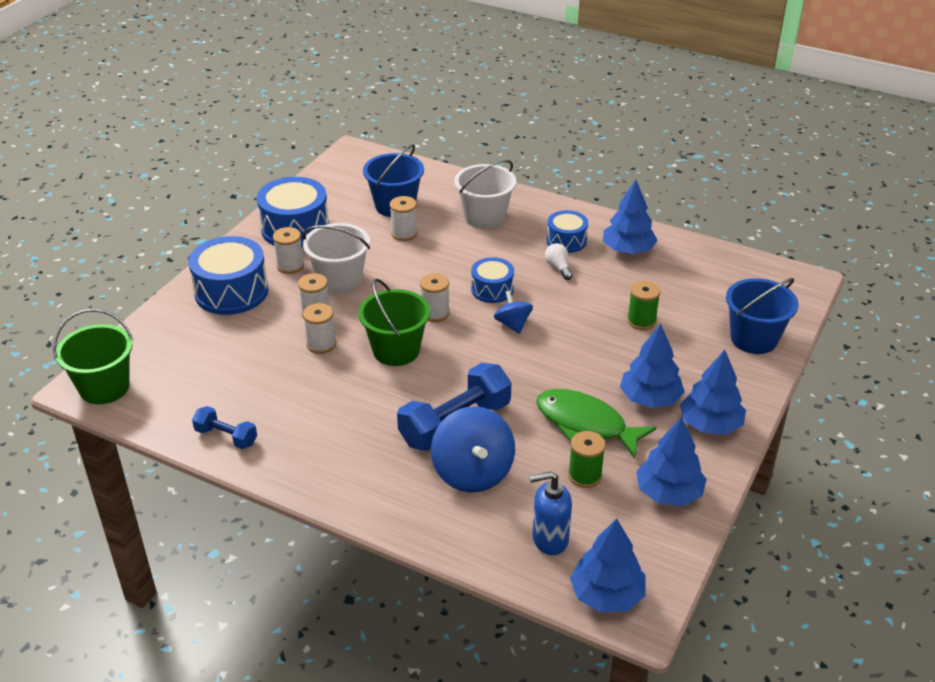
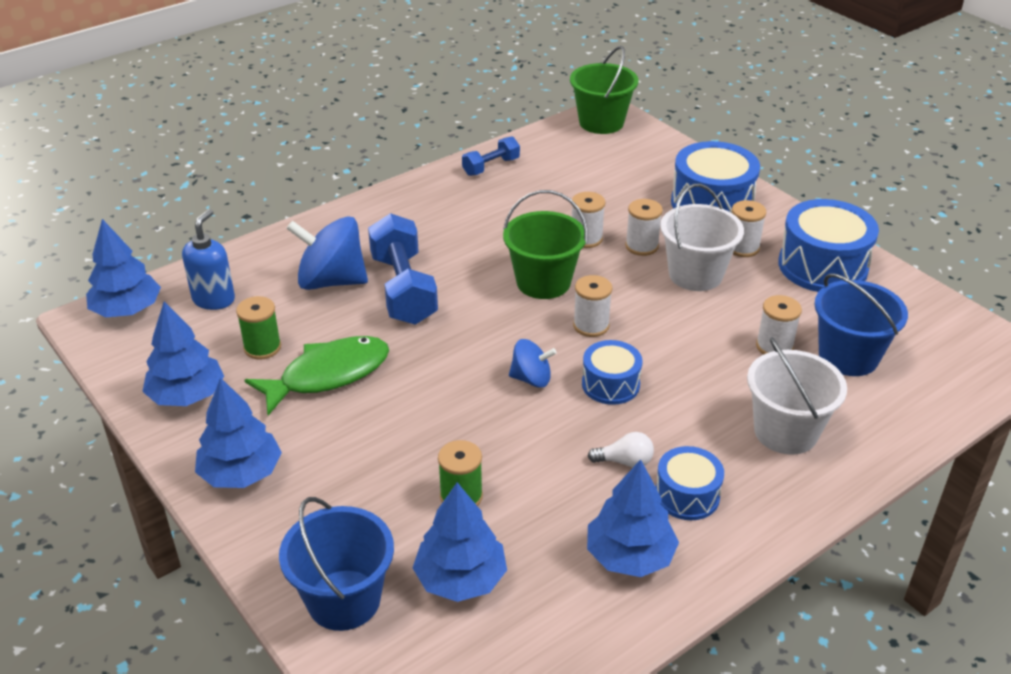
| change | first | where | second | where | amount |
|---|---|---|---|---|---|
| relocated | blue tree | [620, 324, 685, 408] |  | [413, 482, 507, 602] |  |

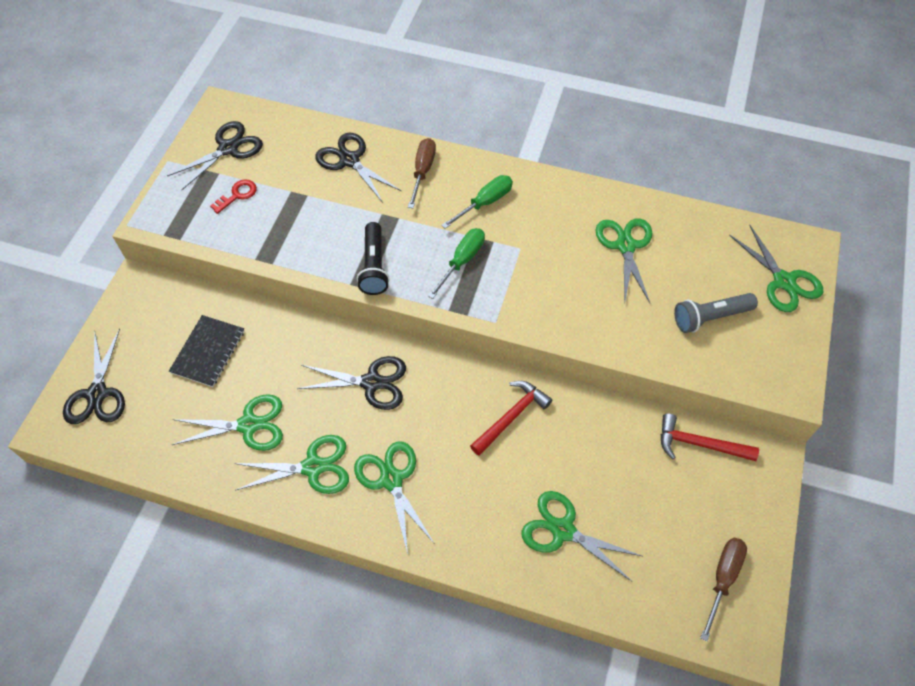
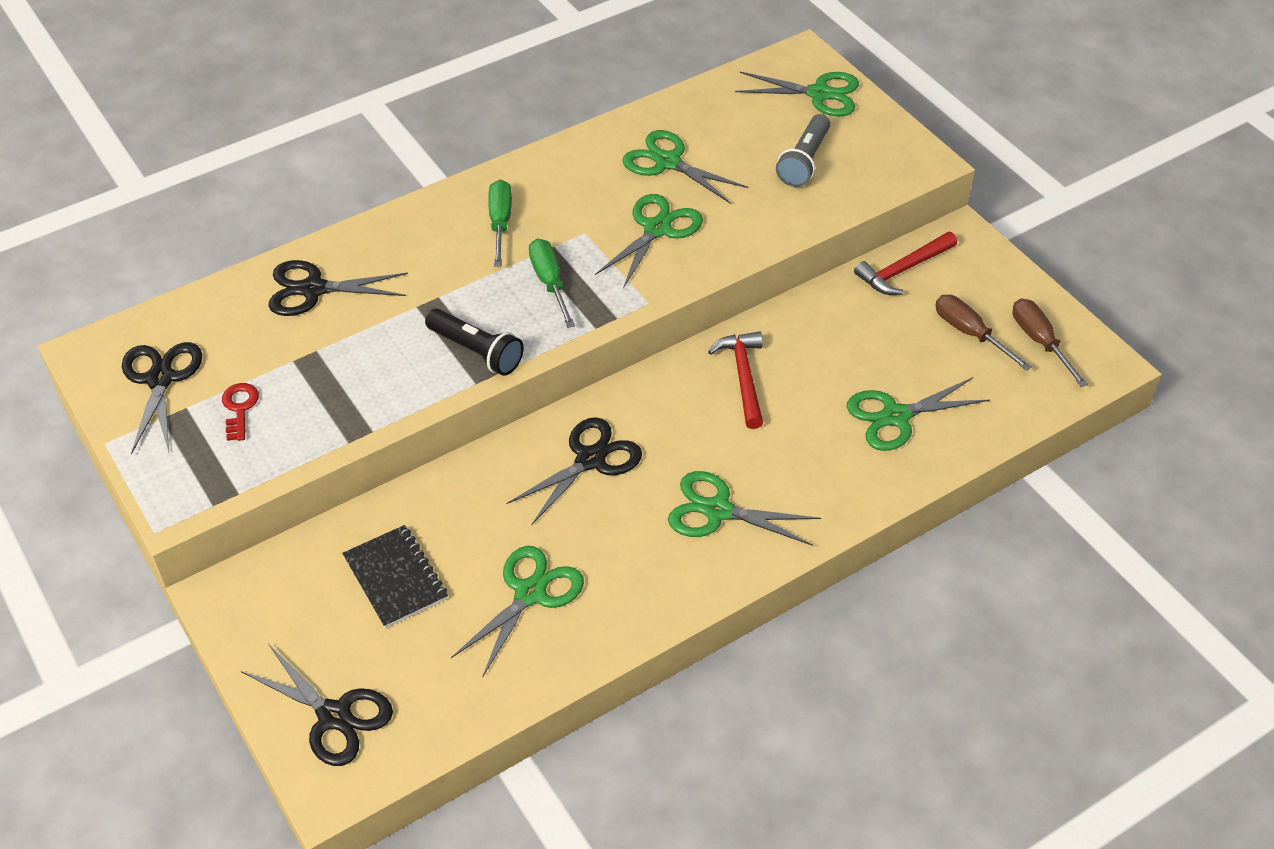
| change | first | where | second | where | amount |
|---|---|---|---|---|---|
| relocated | green scissors | [234, 435, 349, 494] |  | [595, 194, 703, 289] |  |
| relocated | brown screwdriver | [408, 138, 436, 208] |  | [935, 295, 1032, 371] |  |

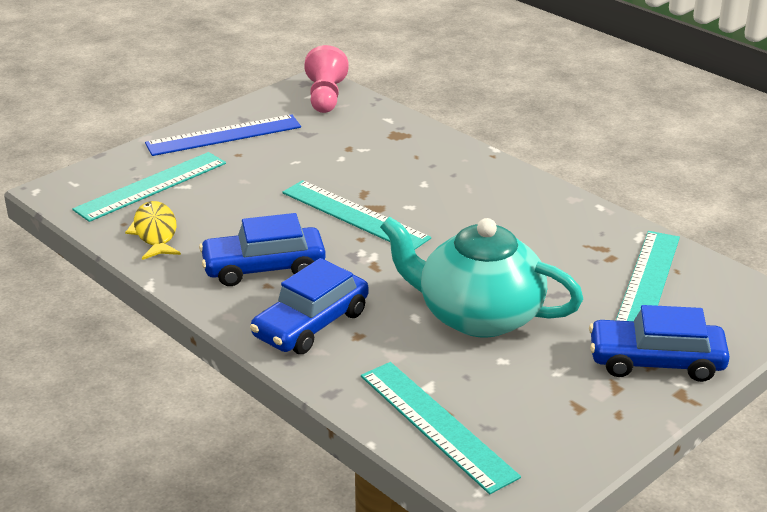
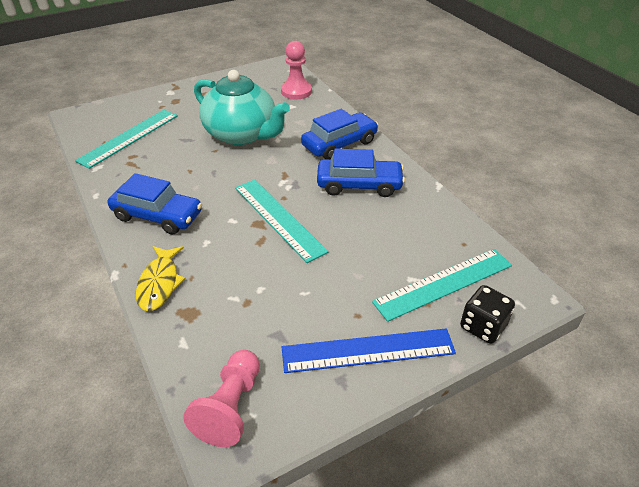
| change | first | where | second | where | amount |
|---|---|---|---|---|---|
| relocated | yellow fish | [125, 201, 181, 260] |  | [136, 246, 186, 311] |  |
| exchanged | turquoise ruler | [361, 362, 521, 494] | pink pawn | [281, 41, 312, 100] |  |
| relocated | blue car | [589, 305, 730, 382] |  | [108, 173, 202, 234] |  |
| appeared |  |  | black dice | [460, 285, 515, 344] |  |

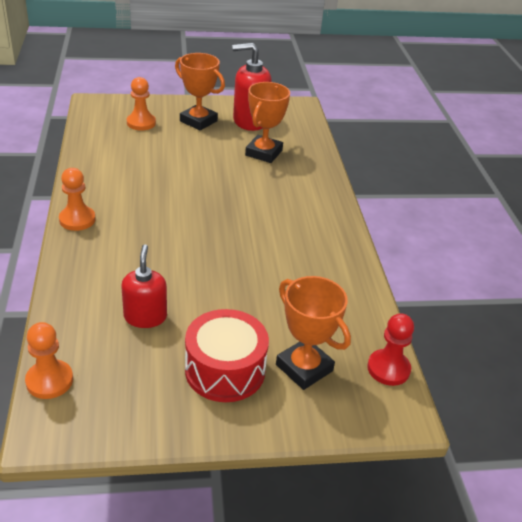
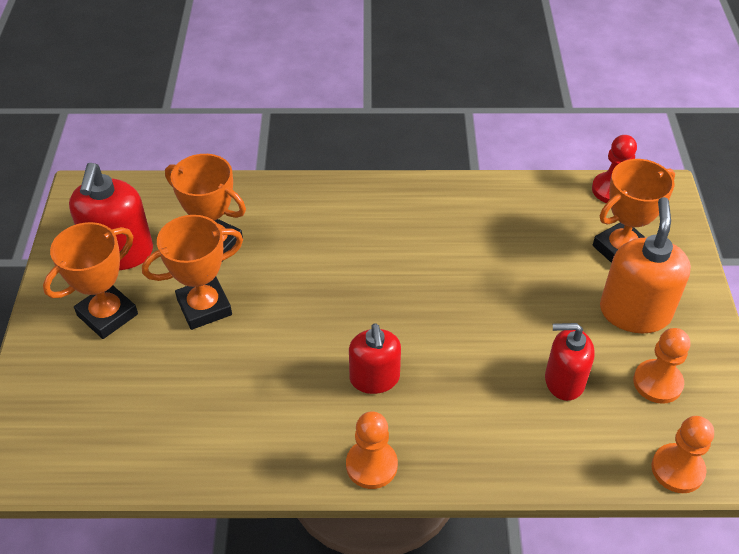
| change | first | where | second | where | amount |
|---|---|---|---|---|---|
| relocated | orange pawn | [127, 77, 156, 131] |  | [633, 328, 690, 404] |  |
| exchanged | red drum | [185, 309, 269, 402] | orange soap dispenser | [600, 197, 691, 333] |  |
| appeared |  |  | orange trophy | [142, 215, 243, 330] |  |
| appeared |  |  | red soap dispenser | [349, 323, 401, 394] |  |

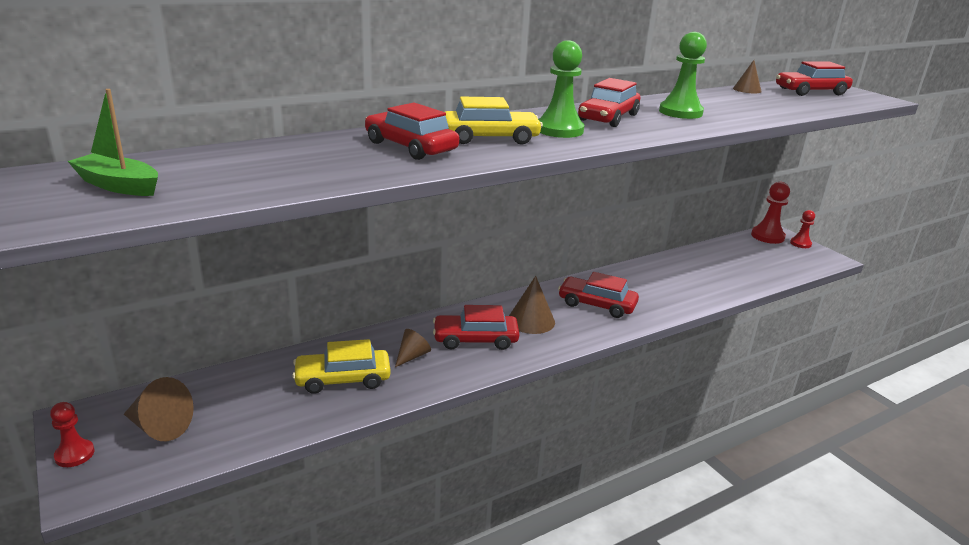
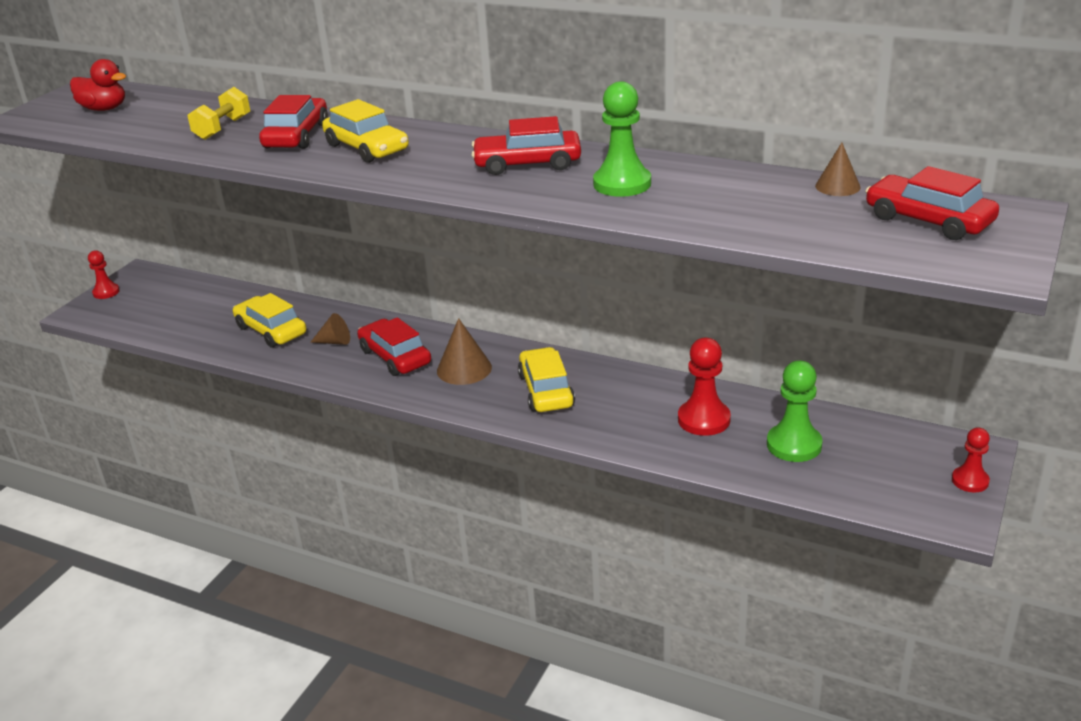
| change | first | where | second | where | amount |
|---|---|---|---|---|---|
| exchanged | green boat | [68, 89, 158, 196] | red duck | [70, 59, 126, 111] |  |
| missing | brown cone | [124, 377, 194, 441] |  |  |  |
| relocated | green pawn | [538, 40, 584, 138] |  | [767, 360, 823, 462] |  |
| colour | red car | [558, 272, 639, 318] | yellow car | [518, 347, 575, 412] |  |
| relocated | red pawn | [751, 182, 790, 244] |  | [678, 338, 731, 436] |  |
| appeared |  |  | yellow dumbbell | [188, 87, 250, 140] |  |

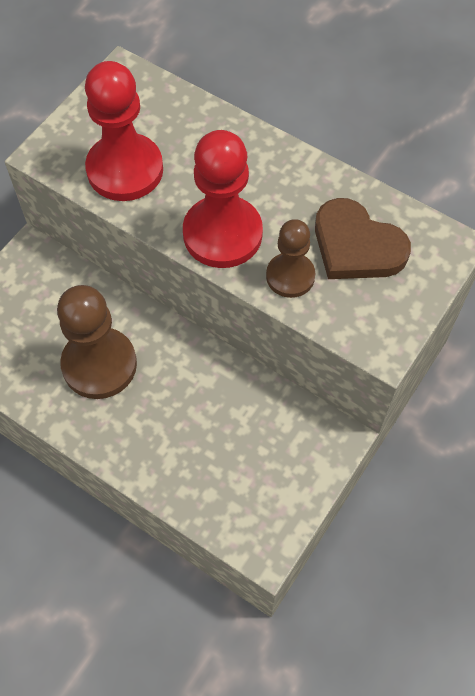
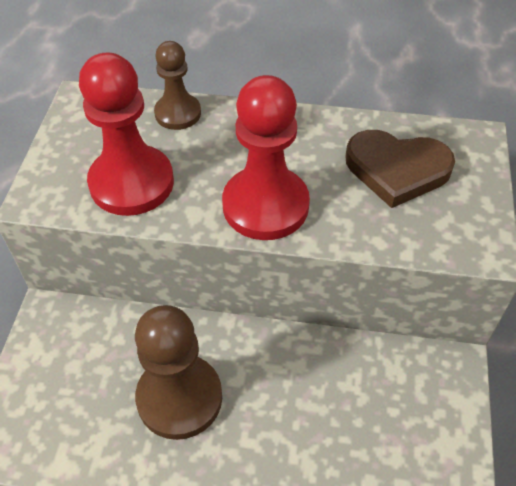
| change | first | where | second | where | amount |
|---|---|---|---|---|---|
| relocated | brown pawn | [266, 219, 315, 298] |  | [154, 41, 201, 130] |  |

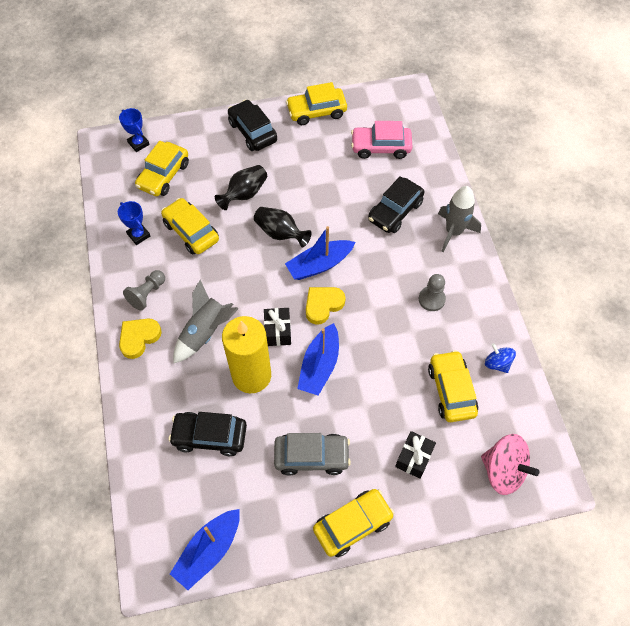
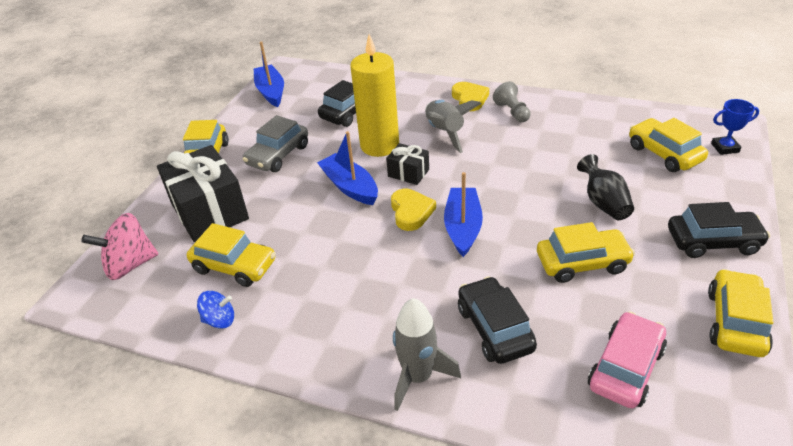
| change | first | where | second | where | amount |
|---|---|---|---|---|---|
| missing | blue trophy | [118, 201, 150, 245] |  |  |  |
| relocated | yellow car | [161, 198, 219, 255] |  | [537, 222, 635, 283] |  |
| missing | black vase | [254, 207, 311, 247] |  |  |  |
| size | black gift | [395, 431, 436, 479] |  | [157, 145, 249, 242] | x2.03 |
| missing | grey pawn | [419, 274, 446, 311] |  |  |  |

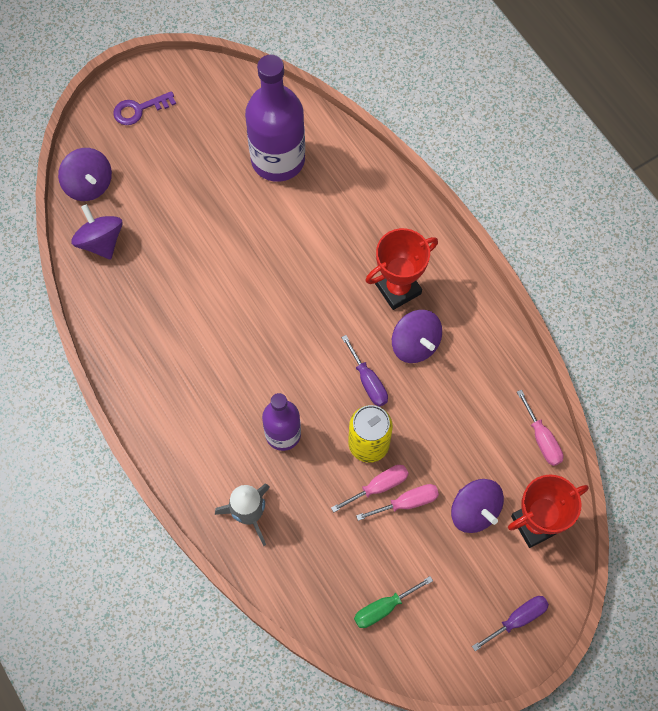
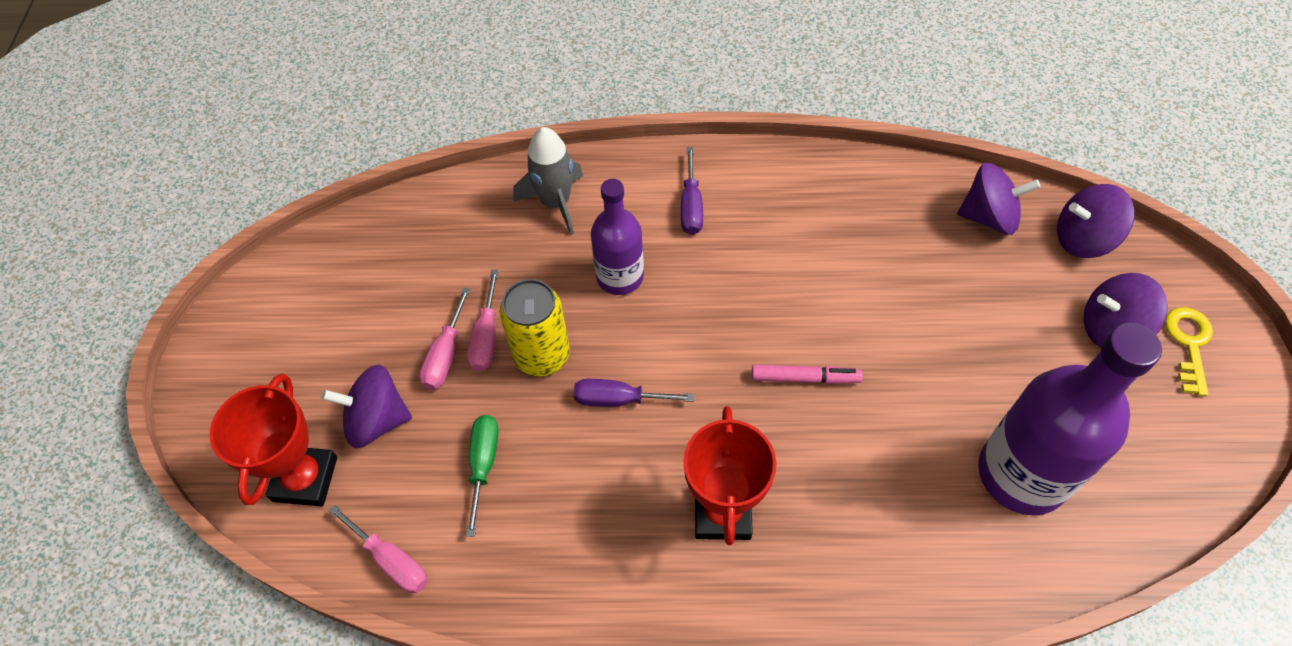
| change | first | where | second | where | amount |
|---|---|---|---|---|---|
| colour | purple key | [113, 91, 176, 125] | yellow key | [1165, 307, 1213, 396] |  |
| relocated | green screwdriver | [354, 576, 433, 628] |  | [466, 415, 499, 537] |  |
| relocated | purple spinning top | [392, 310, 442, 363] |  | [1084, 273, 1168, 348] |  |
| relocated | purple screwdriver | [472, 596, 549, 651] |  | [681, 147, 703, 235] |  |
| spun | pink screwdriver | [517, 390, 564, 466] |  | [328, 504, 428, 593] | 150 degrees counterclockwise |
| appeared |  |  | pink marker | [752, 365, 863, 384] |  |

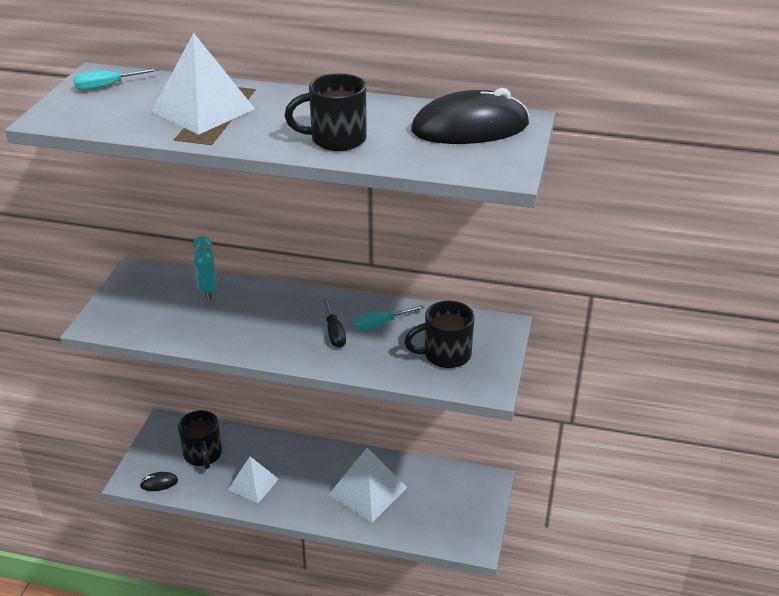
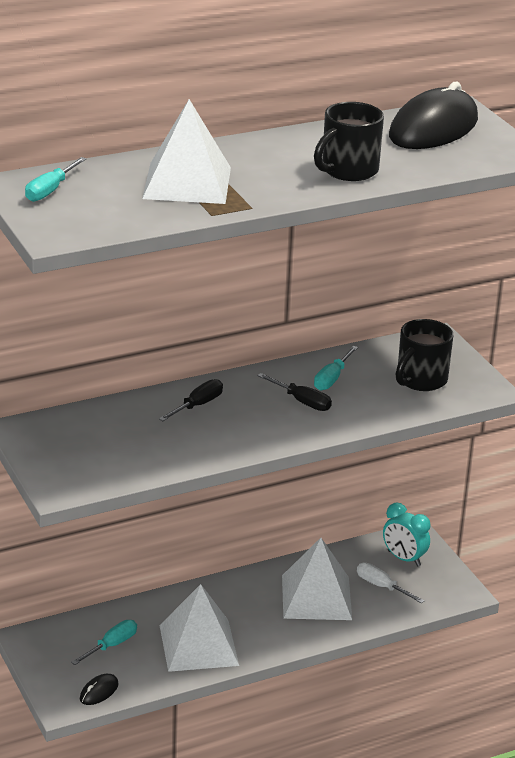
| change | first | where | second | where | amount |
|---|---|---|---|---|---|
| exchanged | black mug | [178, 410, 222, 469] | turquoise screwdriver | [71, 620, 137, 665] |  |
| relocated | turquoise clock | [193, 236, 217, 301] |  | [383, 503, 430, 567] |  |
| size | white pyramid | [228, 457, 279, 504] |  | [160, 584, 239, 672] | x1.53 |
| appeared |  |  | black screwdriver | [159, 379, 223, 421] |  |
| appeared |  |  | white screwdriver | [357, 563, 424, 603] |  |

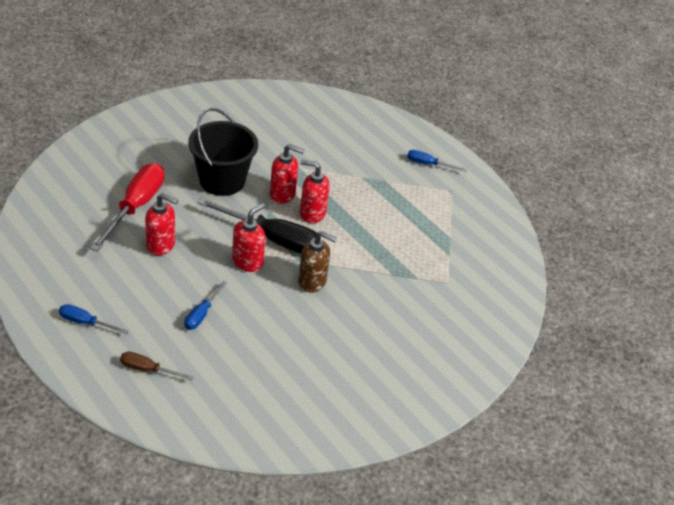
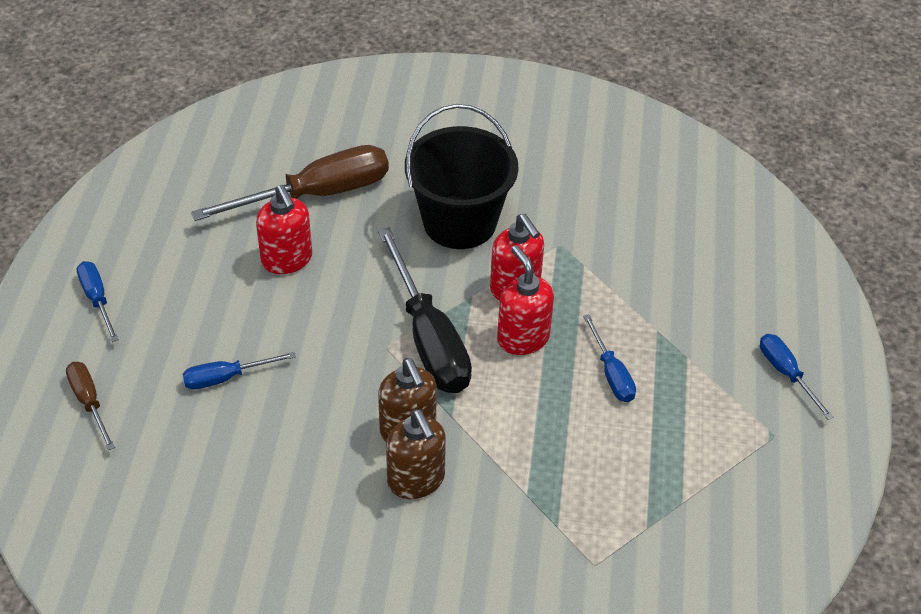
| change | first | where | second | where | amount |
|---|---|---|---|---|---|
| colour | red screwdriver | [90, 163, 165, 252] | brown screwdriver | [191, 145, 389, 221] |  |
| missing | red soap dispenser | [232, 203, 266, 272] |  |  |  |
| appeared |  |  | brown soap dispenser | [386, 409, 446, 499] |  |
| appeared |  |  | blue screwdriver | [583, 314, 636, 402] |  |

